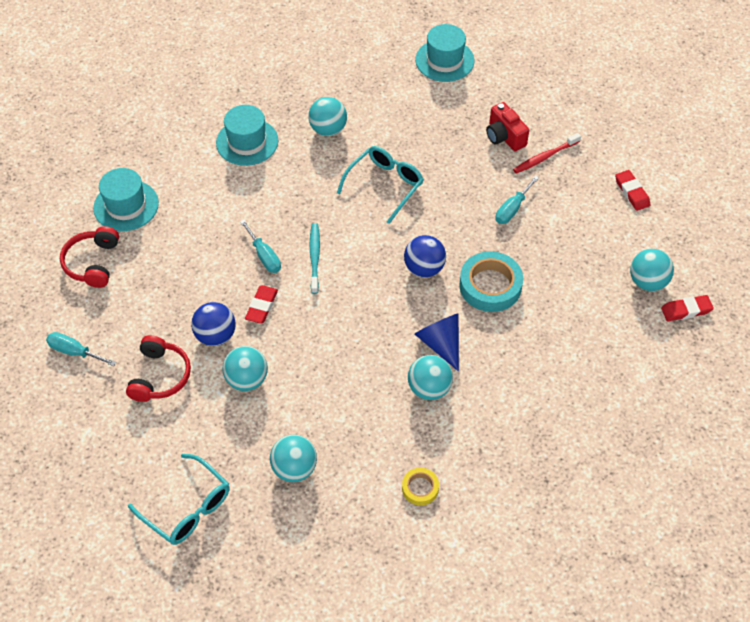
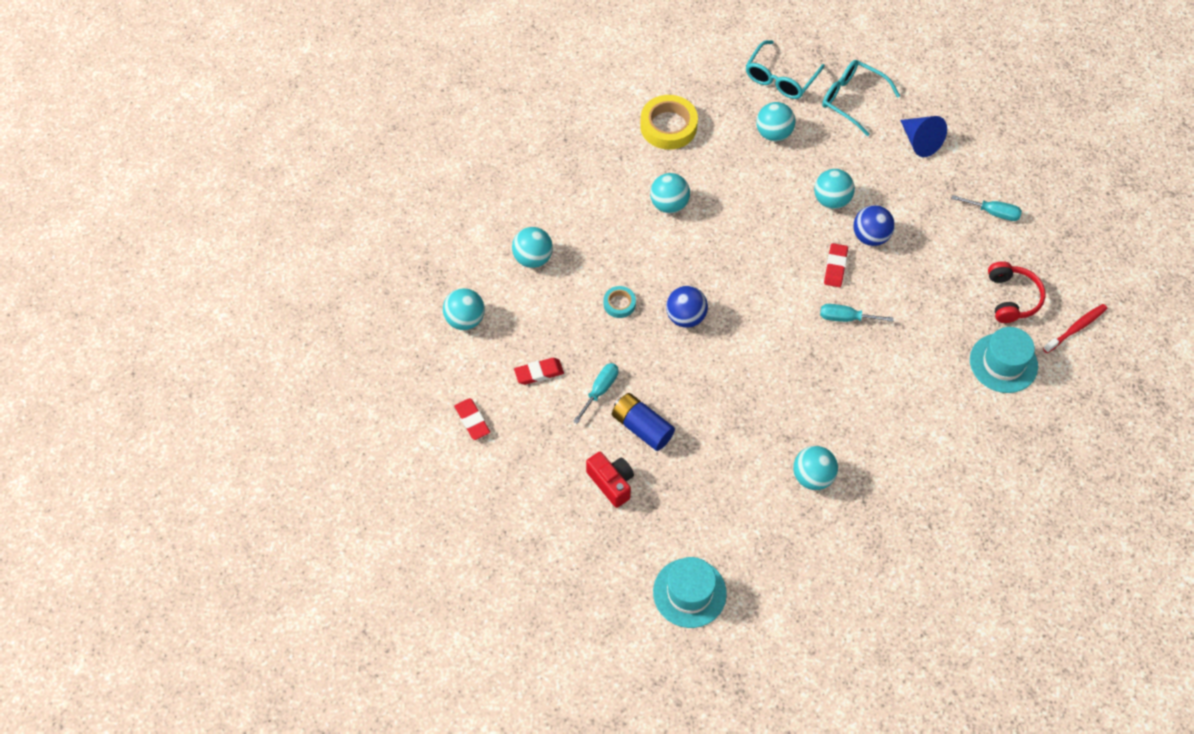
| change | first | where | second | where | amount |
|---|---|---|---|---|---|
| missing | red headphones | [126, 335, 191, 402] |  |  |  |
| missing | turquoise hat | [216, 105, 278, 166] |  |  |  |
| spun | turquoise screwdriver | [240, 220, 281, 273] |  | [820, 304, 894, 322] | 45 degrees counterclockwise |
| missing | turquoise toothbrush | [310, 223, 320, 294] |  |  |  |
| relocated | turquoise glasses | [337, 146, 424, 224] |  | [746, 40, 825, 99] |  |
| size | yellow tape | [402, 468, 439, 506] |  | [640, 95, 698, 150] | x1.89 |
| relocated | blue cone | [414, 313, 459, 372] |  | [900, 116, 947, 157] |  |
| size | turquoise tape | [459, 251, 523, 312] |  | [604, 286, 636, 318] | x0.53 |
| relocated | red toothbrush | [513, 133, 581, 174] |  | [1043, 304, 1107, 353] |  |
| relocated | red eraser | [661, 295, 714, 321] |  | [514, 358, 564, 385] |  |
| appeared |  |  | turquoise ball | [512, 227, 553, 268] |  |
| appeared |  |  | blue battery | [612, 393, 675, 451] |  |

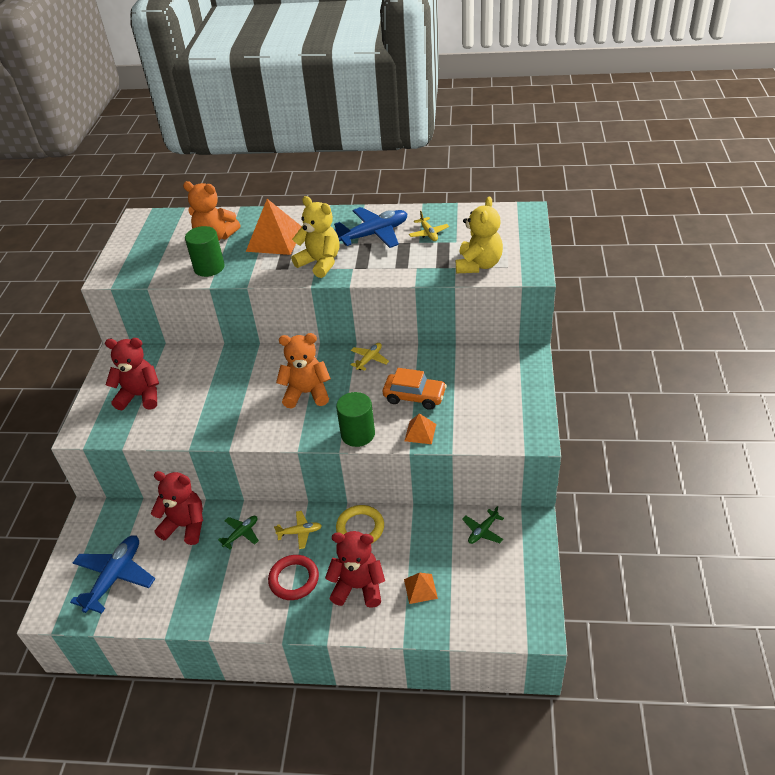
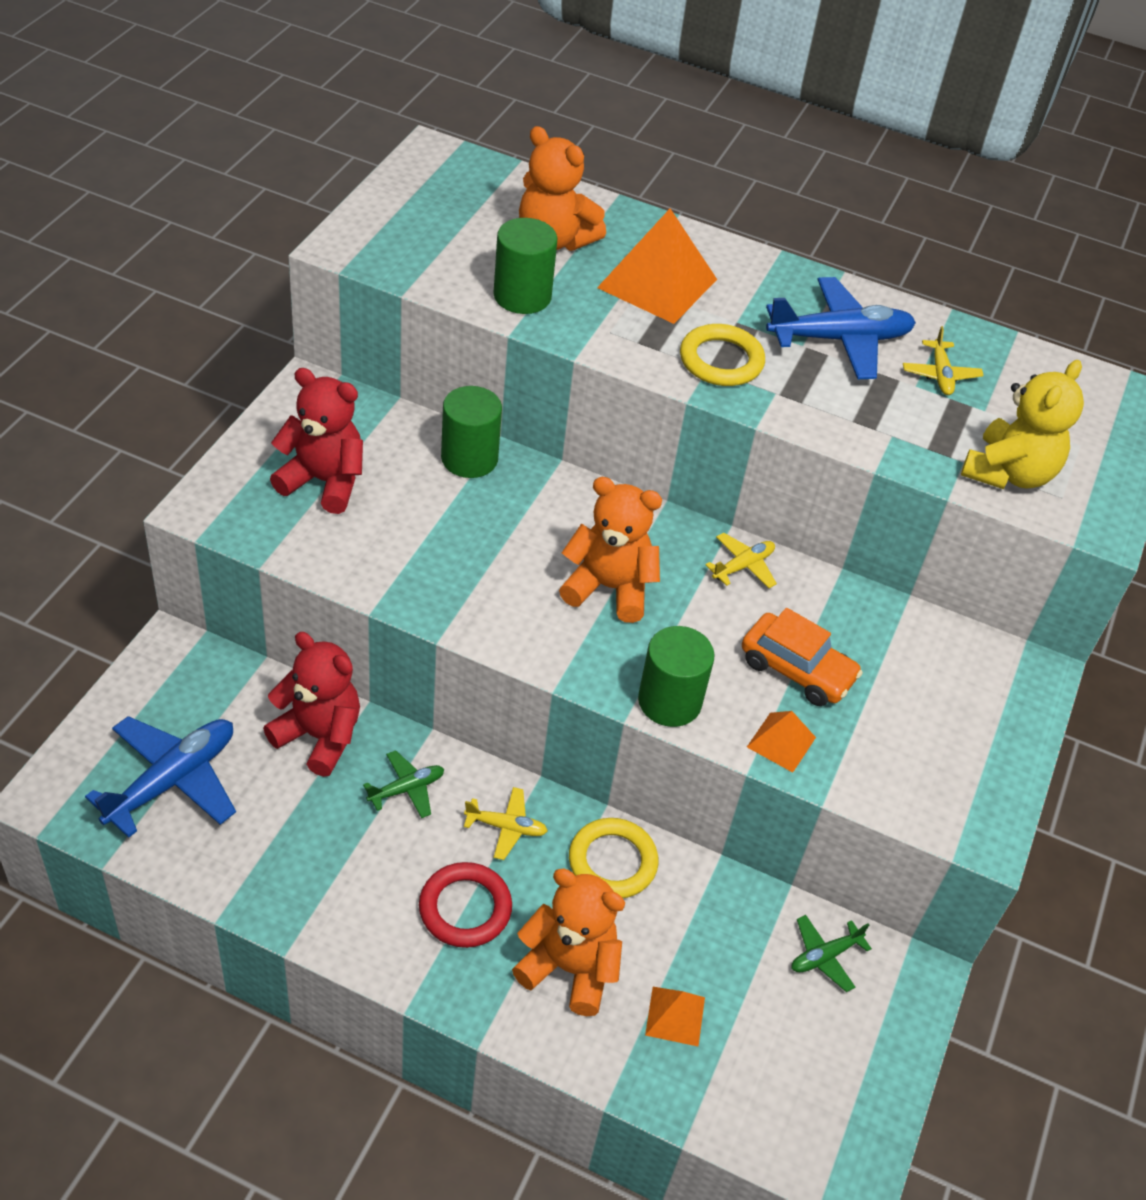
| change | first | where | second | where | amount |
|---|---|---|---|---|---|
| exchanged | yellow teddy bear | [291, 196, 340, 278] | yellow ring | [680, 324, 765, 386] |  |
| colour | red teddy bear | [325, 531, 385, 608] | orange teddy bear | [512, 868, 625, 1016] |  |
| appeared |  |  | green cylinder | [441, 386, 502, 478] |  |

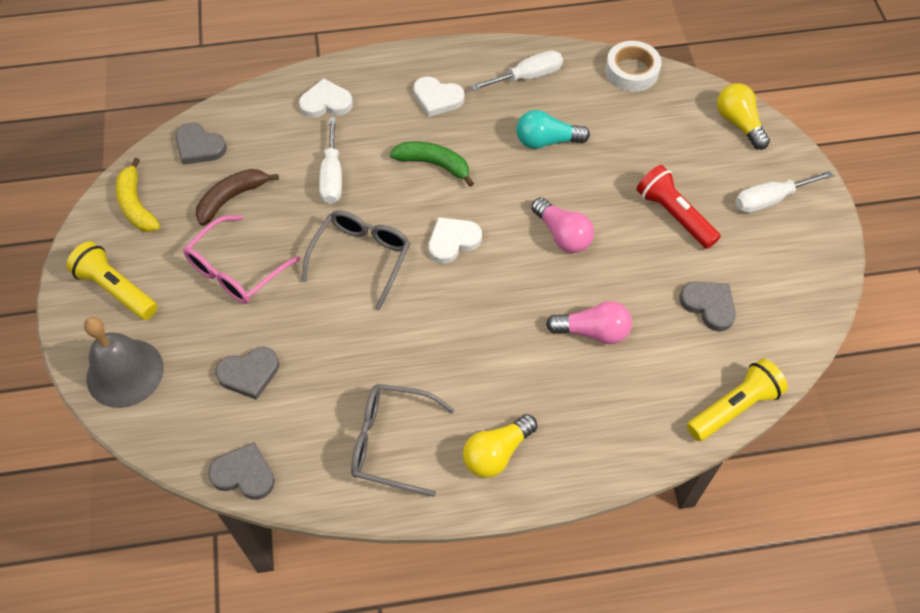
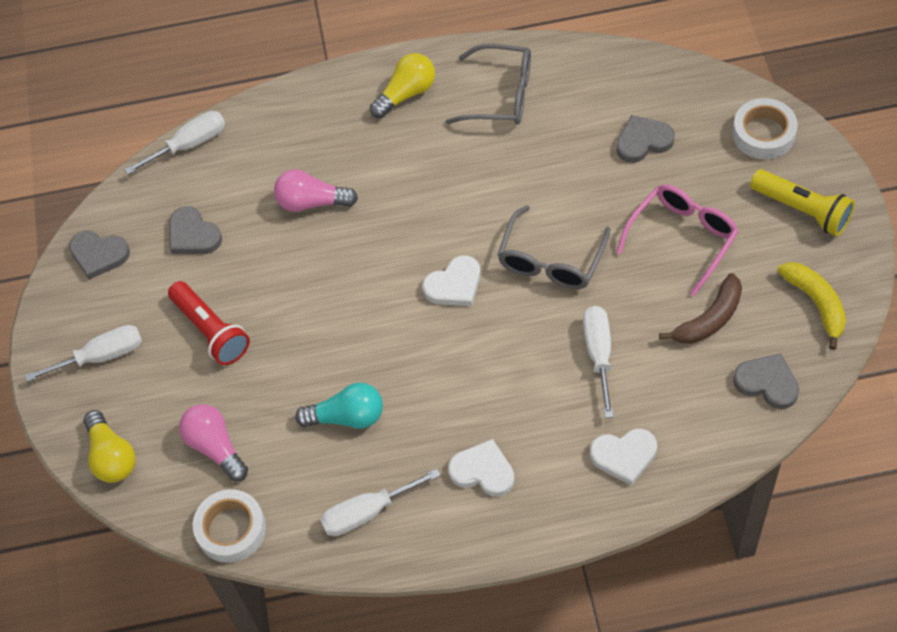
| change | first | where | second | where | amount |
|---|---|---|---|---|---|
| exchanged | grey bell | [84, 317, 164, 408] | white tape | [732, 98, 798, 159] |  |
| relocated | grey heart | [208, 442, 275, 500] |  | [69, 231, 130, 280] |  |
| missing | green banana | [390, 141, 474, 187] |  |  |  |
| relocated | pink light bulb | [531, 197, 594, 253] |  | [179, 404, 248, 482] |  |
| exchanged | yellow flashlight | [687, 358, 788, 441] | white screwdriver | [124, 111, 225, 175] |  |

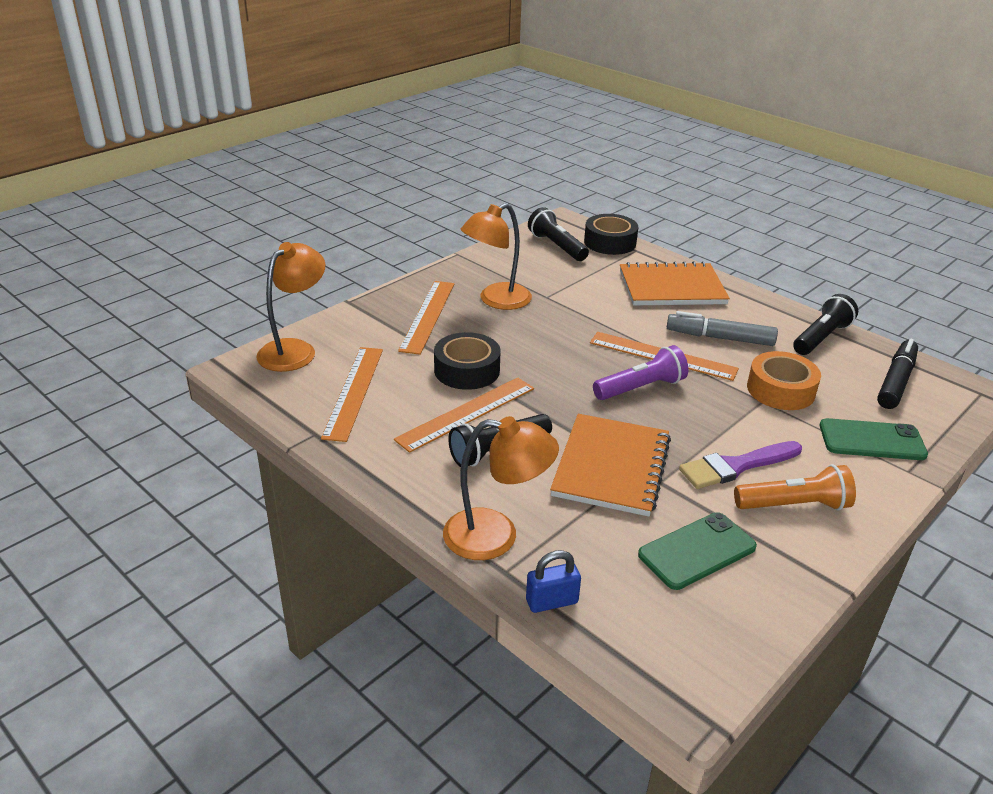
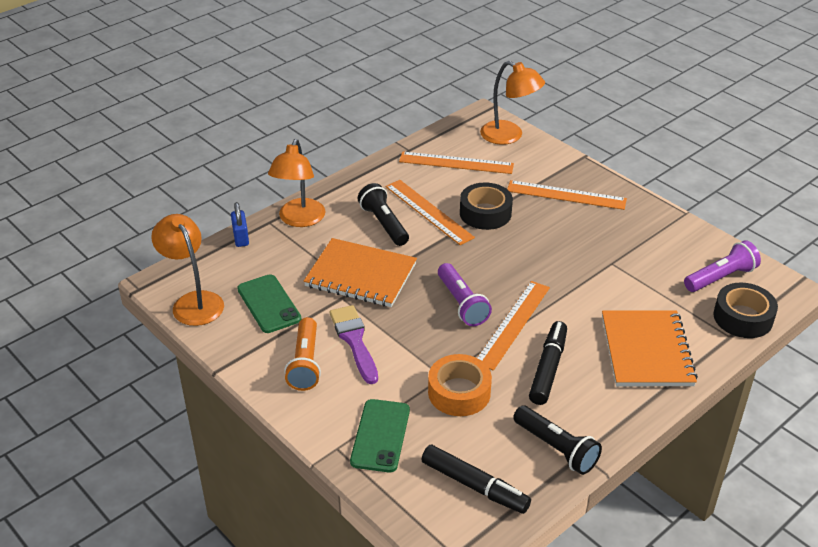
| change | first | where | second | where | amount |
|---|---|---|---|---|---|
| relocated | orange lamp | [461, 203, 532, 310] |  | [151, 214, 224, 326] |  |
| colour | black flashlight | [528, 207, 589, 261] | purple flashlight | [684, 240, 761, 292] |  |
| colour | grey marker | [667, 311, 778, 346] | black marker | [529, 321, 567, 405] |  |

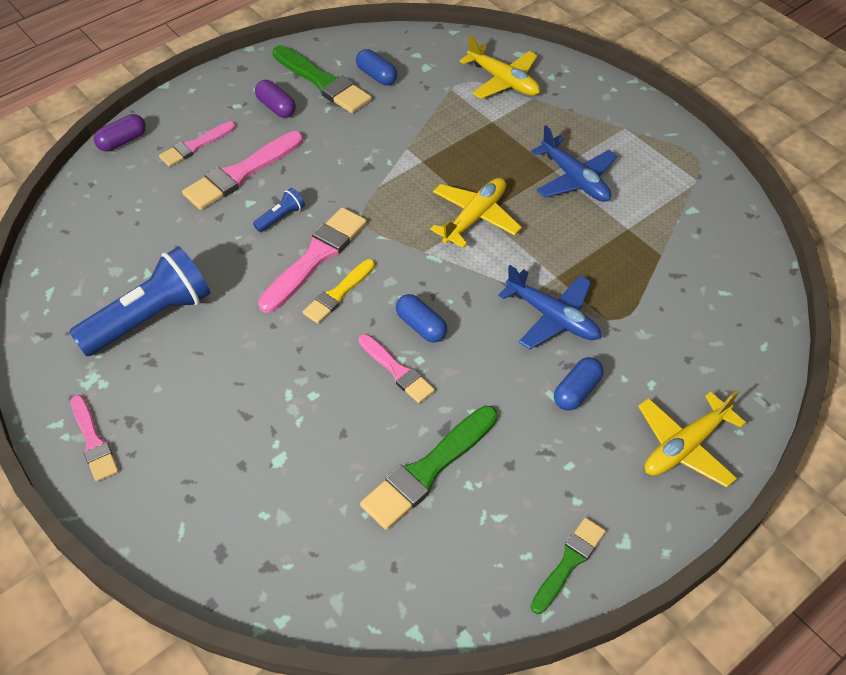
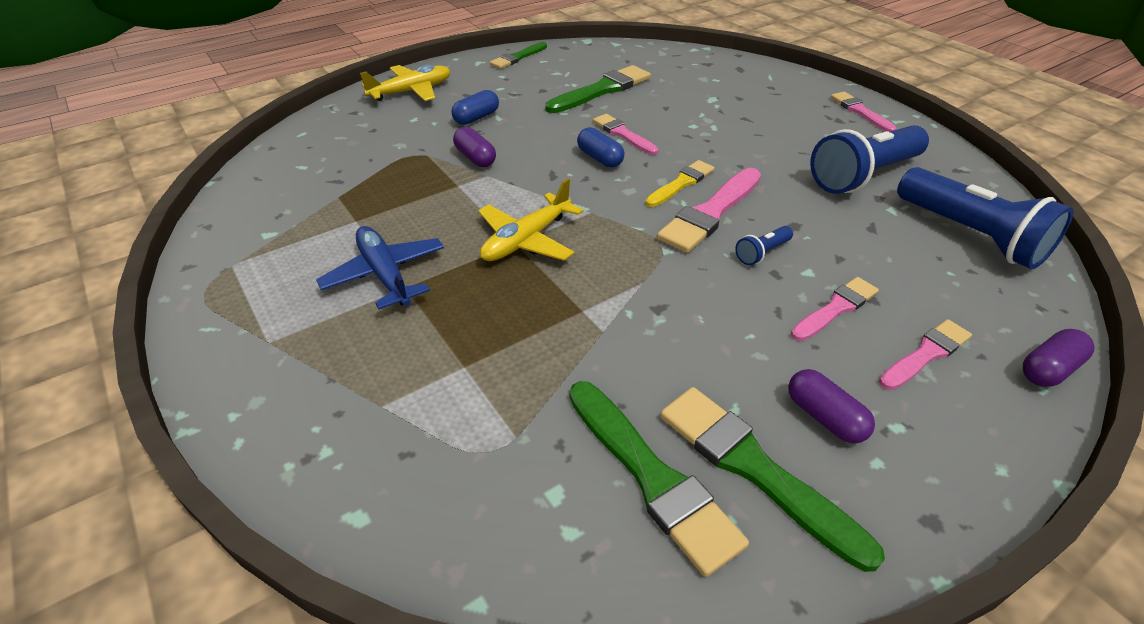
| change | first | where | second | where | amount |
|---|---|---|---|---|---|
| size | pink brush | [182, 131, 303, 210] |  | [791, 277, 879, 341] | x0.62 |
| exchanged | blue capsule | [356, 49, 397, 85] | green brush | [569, 381, 749, 577] |  |
| missing | yellow plane | [460, 35, 540, 99] |  |  |  |
| exchanged | blue plane | [498, 265, 601, 349] | purple capsule | [453, 127, 496, 167] |  |
| appeared |  |  | blue flashlight | [897, 167, 1074, 269] |  |

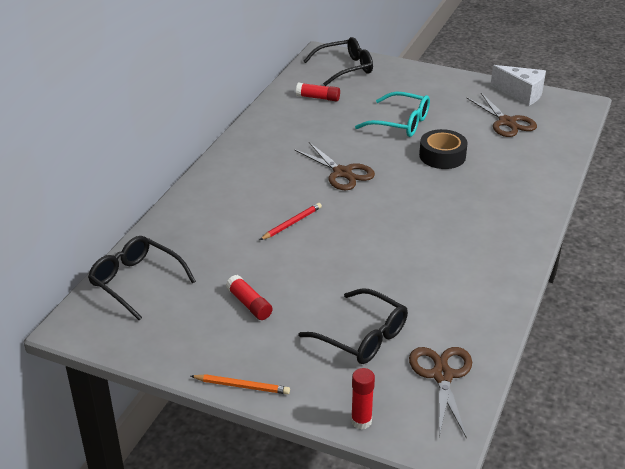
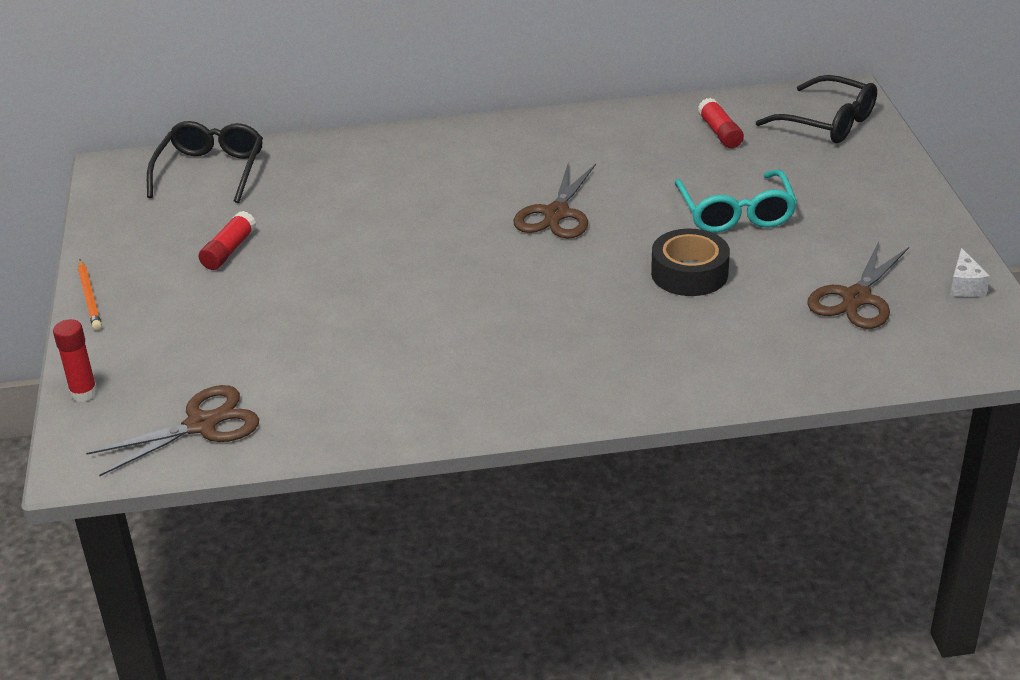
| change | first | where | second | where | amount |
|---|---|---|---|---|---|
| missing | red pencil | [260, 203, 322, 240] |  |  |  |
| missing | black glasses | [299, 288, 408, 364] |  |  |  |
| size | white cheese | [490, 65, 546, 106] |  | [950, 248, 990, 297] | x0.54 |

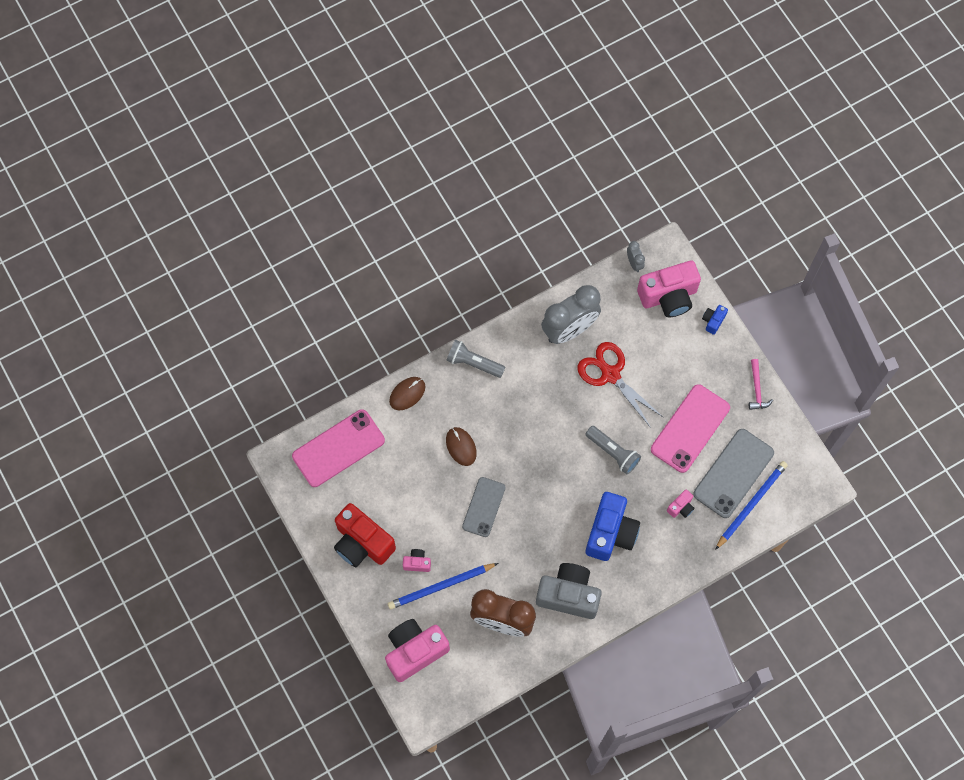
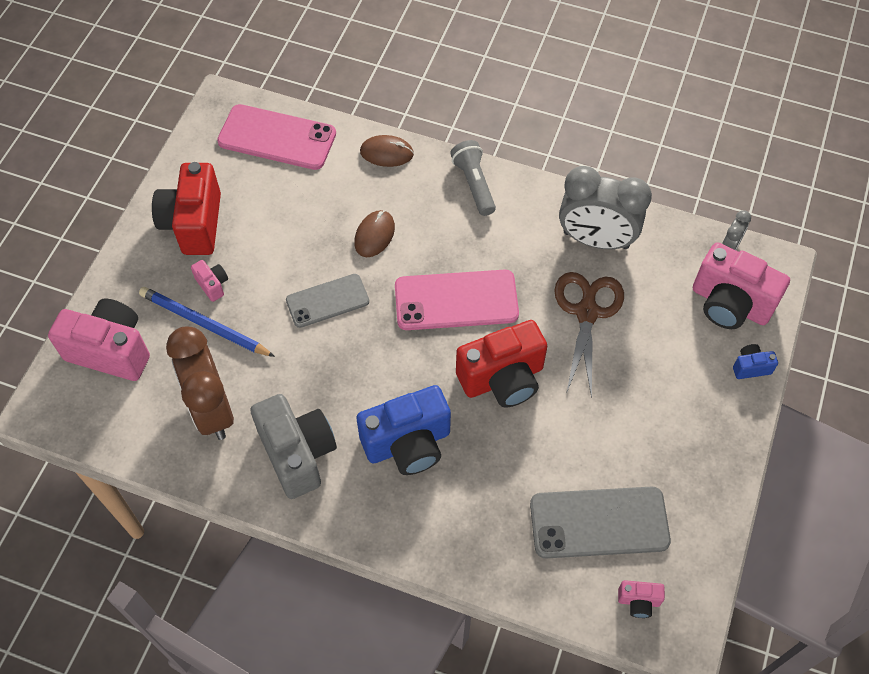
| change | first | where | second | where | amount |
|---|---|---|---|---|---|
| colour | red scissors | [578, 342, 664, 428] | brown scissors | [554, 272, 624, 399] |  |
| exchanged | grey flashlight | [585, 426, 641, 474] | red camera | [456, 320, 547, 408] |  |
| relocated | pink phone | [651, 384, 730, 473] |  | [395, 270, 519, 330] |  |
| relocated | pink camera | [667, 489, 694, 518] |  | [618, 580, 665, 618] |  |
| missing | blue pencil | [715, 461, 788, 550] |  |  |  |
| missing | pink hammer | [749, 359, 773, 410] |  |  |  |

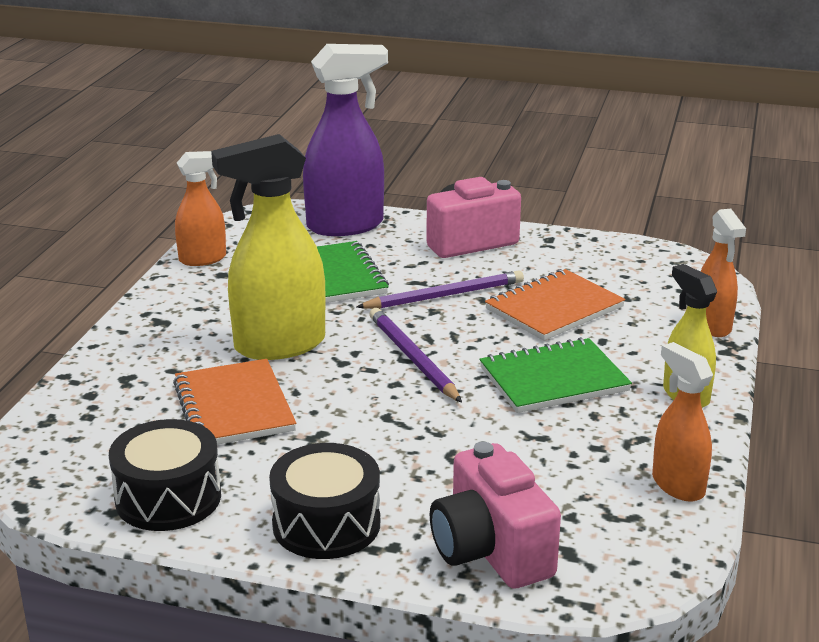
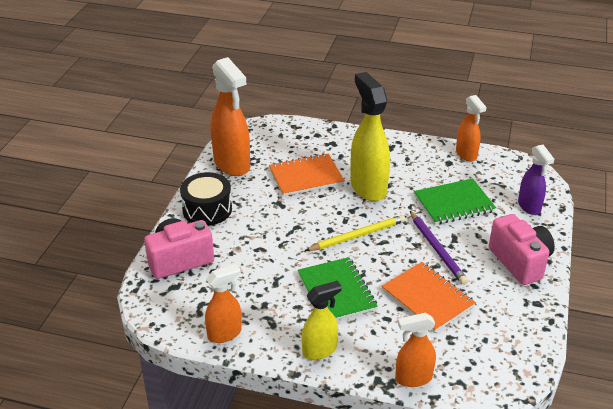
| change | first | where | second | where | amount |
|---|---|---|---|---|---|
| exchanged | black drum | [109, 419, 221, 531] | orange spray bottle | [211, 57, 250, 176] |  |
| size | purple spray bottle | [303, 44, 388, 236] |  | [518, 145, 554, 215] | x0.58 |
| colour | purple pencil | [370, 308, 462, 403] | yellow pencil | [305, 215, 406, 251] |  |

